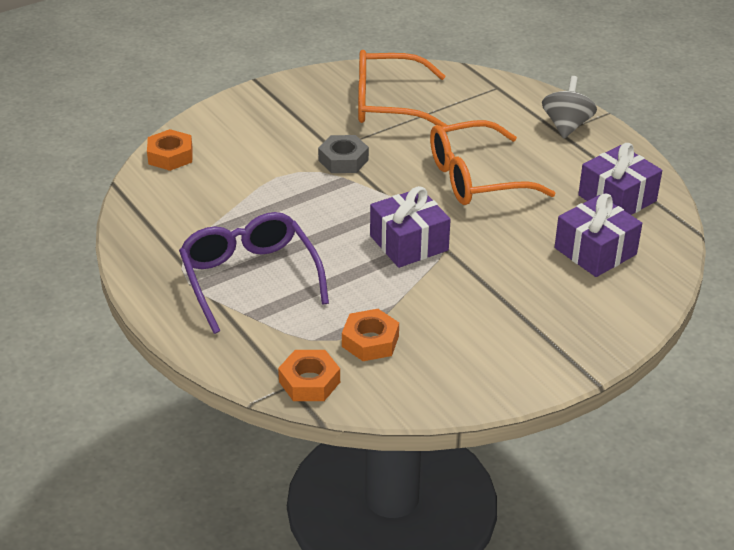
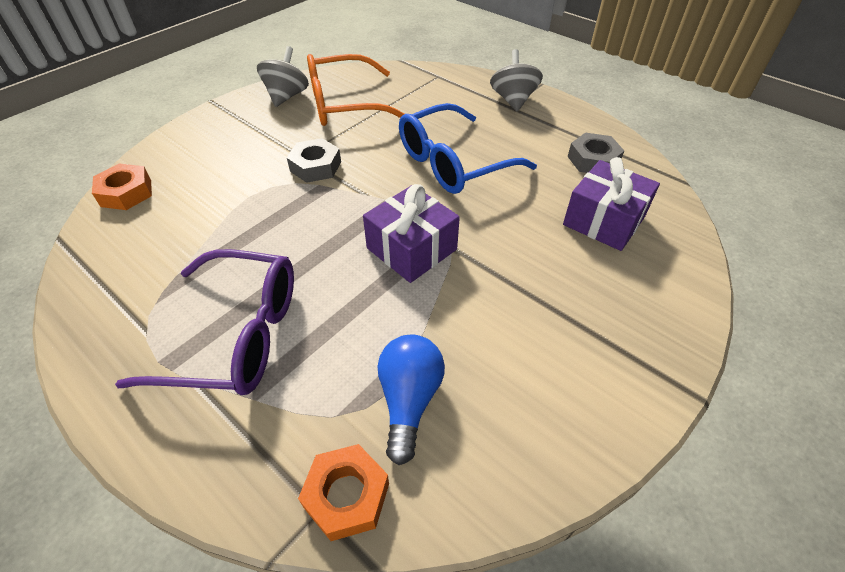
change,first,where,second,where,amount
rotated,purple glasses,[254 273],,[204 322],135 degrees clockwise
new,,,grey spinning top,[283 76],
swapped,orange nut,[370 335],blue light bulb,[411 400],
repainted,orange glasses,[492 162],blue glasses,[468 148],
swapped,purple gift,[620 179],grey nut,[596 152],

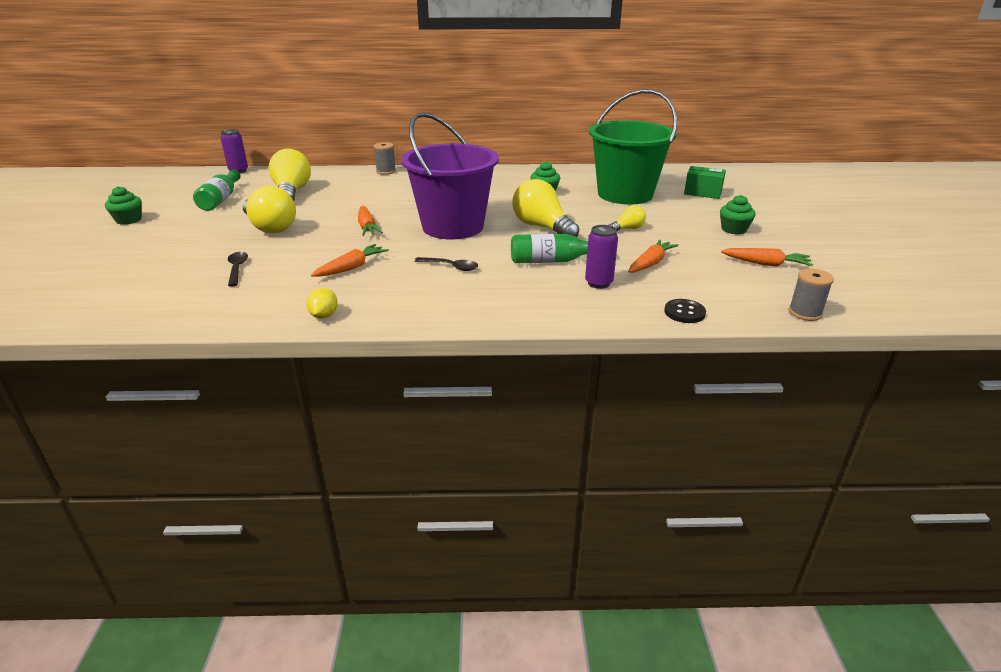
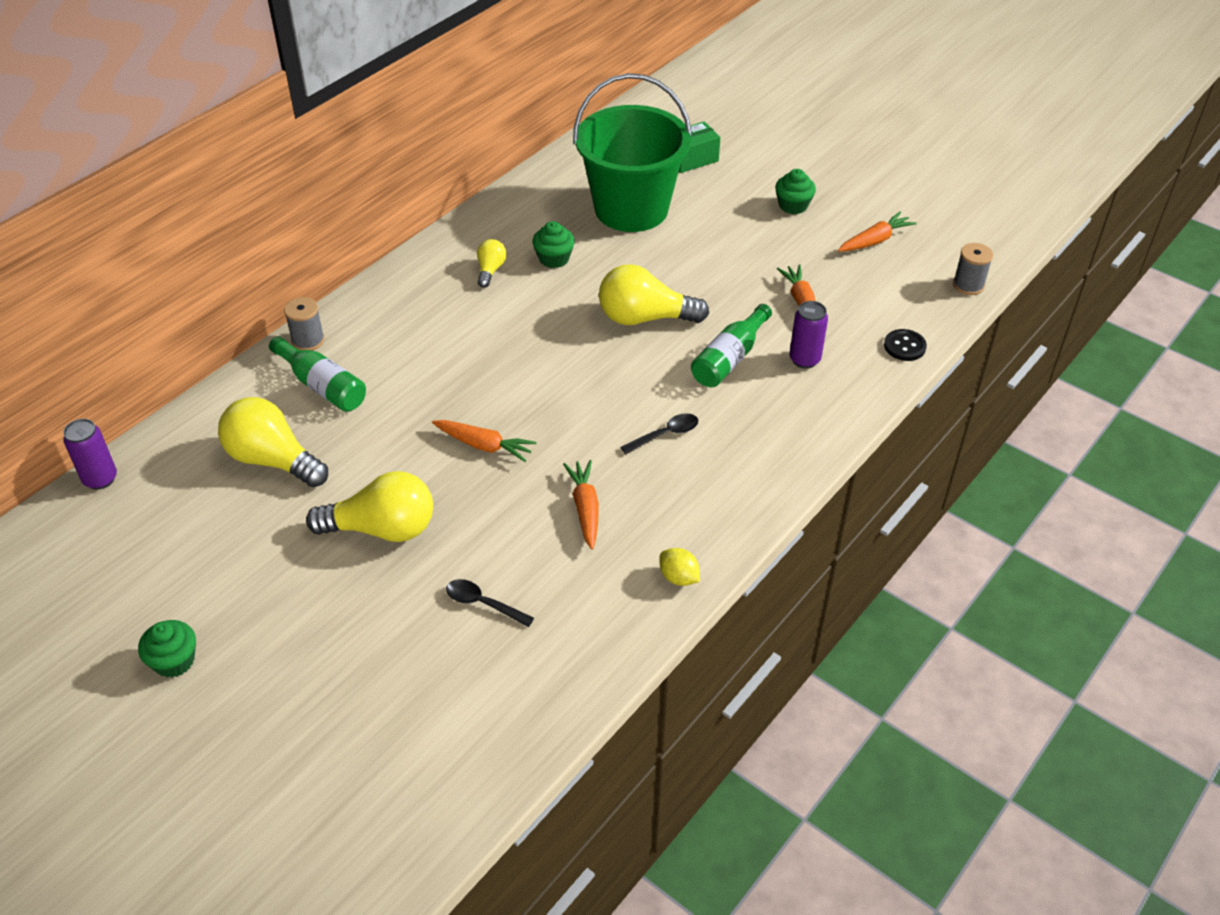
change,first,where,second,where,amount
shifted,green bottle,[217 190],,[317 374],
shifted,yellow light bulb,[627 218],,[492 263],
gone,purple bucket,[450 175],,,

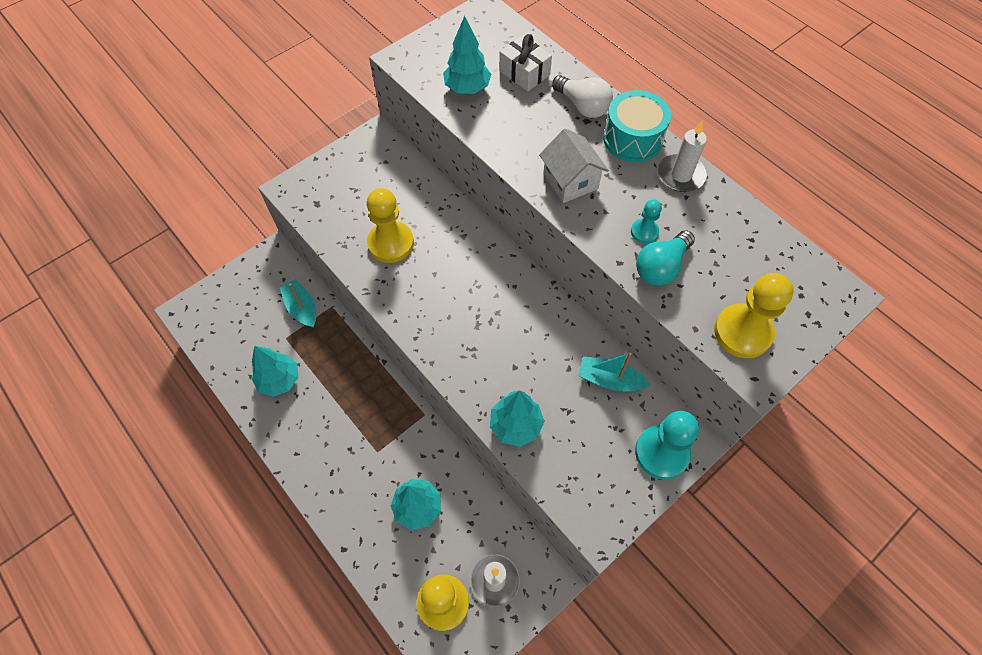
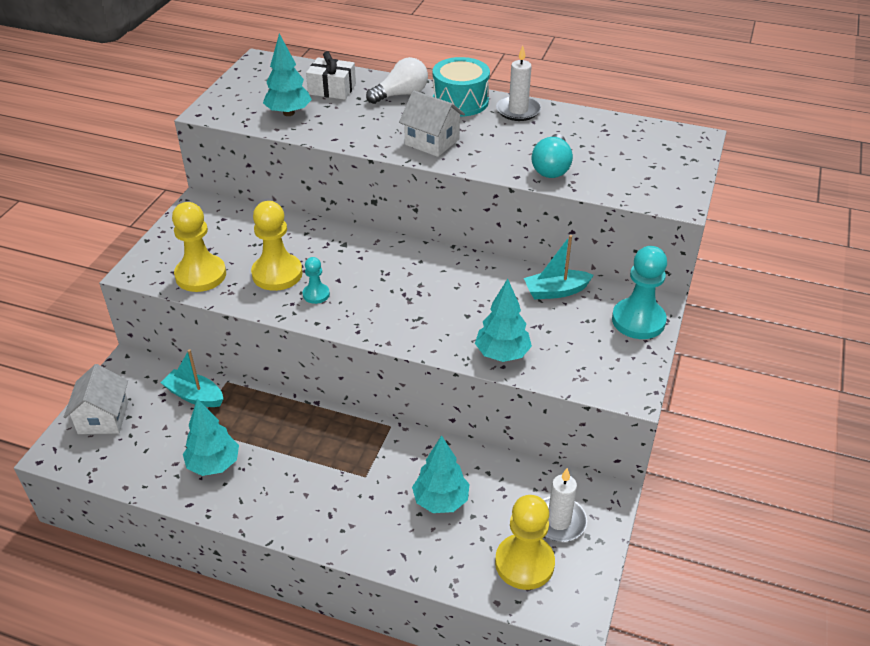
change,first,where,second,where,amount
new,,,white house,[96 399],
shifted,yellow pawn,[754 315],,[199 247],
shifted,turquoise pawn,[646 222],,[316 280],
rotated,white light bulb,[582 96],,[397 80],45 degrees counterclockwise

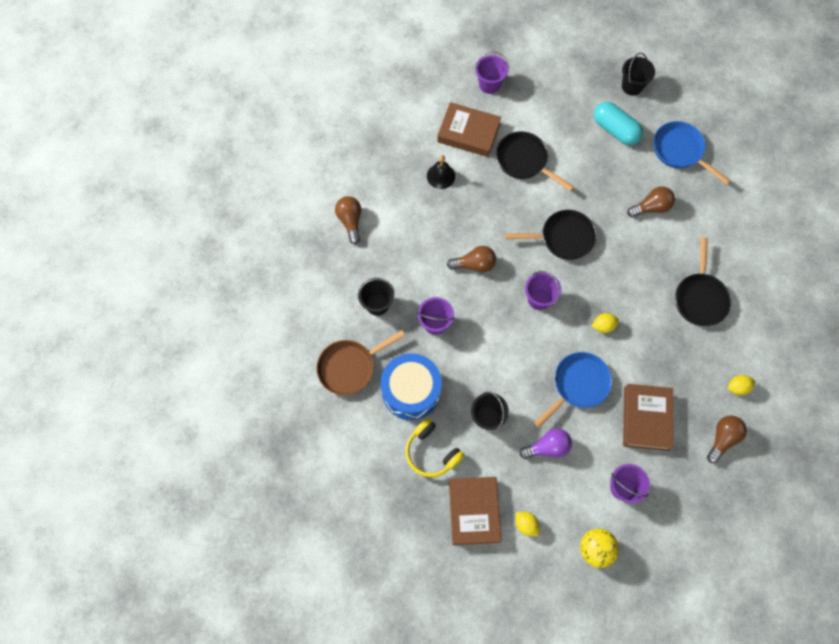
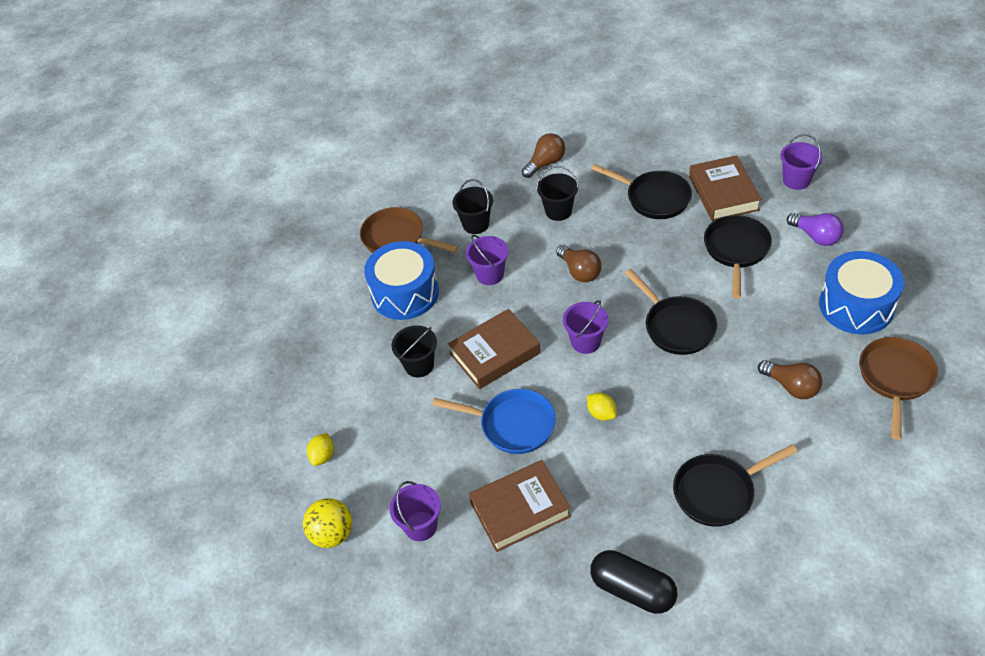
change,first,where,second,where,amount
shifted,brown book,[475 511],,[494 349],
shifted,black bucket,[638 74],,[557 193],
swapped,yellow lemon,[742 385],black capsule,[633 582],
swapped,black bell,[441 172],black pan,[641 191],
shifted,purple light bulb,[545 443],,[815 229],
swapped,turquoise capsule,[618 123],blue drum,[861 292],
repainted,blue pan,[692 153],brown pan,[898 388],
gone,yellow headphones,[435 447],,,
gone,brown light bulb,[727 439],,,

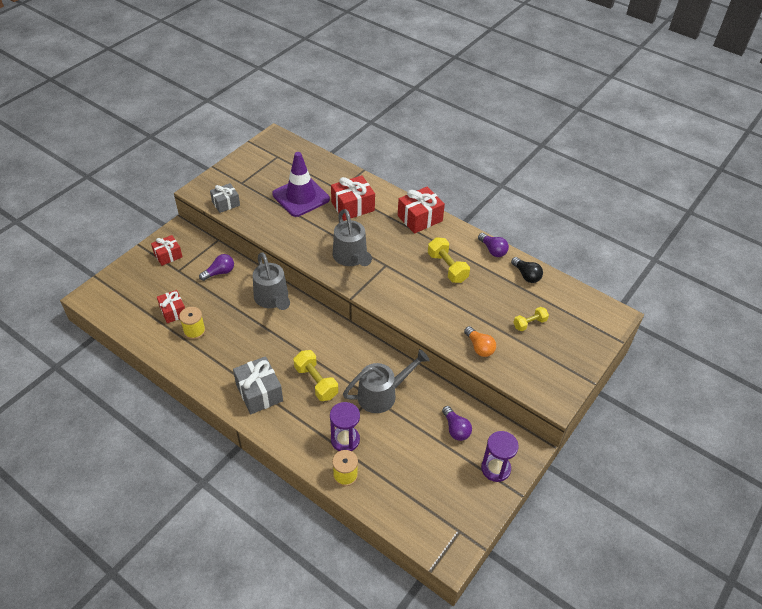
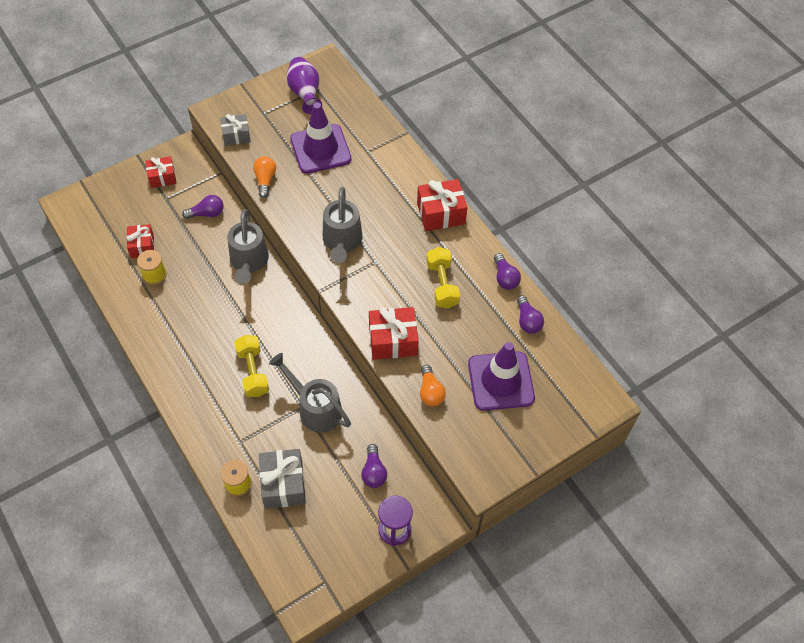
change,first,where,second,where,amount
new,,,orange light bulb,[264 177],
shifted,grey gift,[258 385],,[282 479],
rotated,grey watering can,[386 381],,[310 393],135 degrees counterclockwise
new,,,purple vase,[304 85],
shifted,red gift,[353 198],,[394 333],
swapped,yellow dumbbell,[531 319],purple traffic cone,[501 376],
repainted,black light bulb,[527 270],purple light bulb,[530 314],
gone,purple hourglass,[345 426],,,

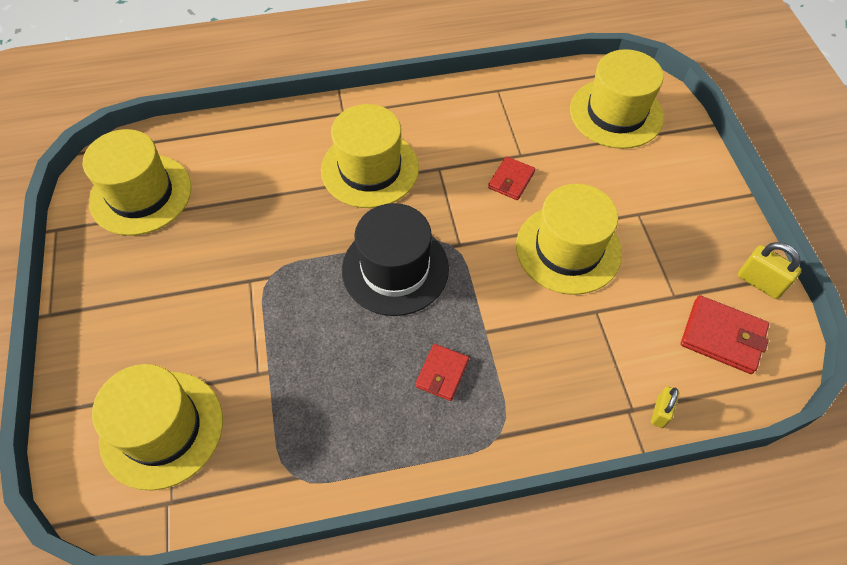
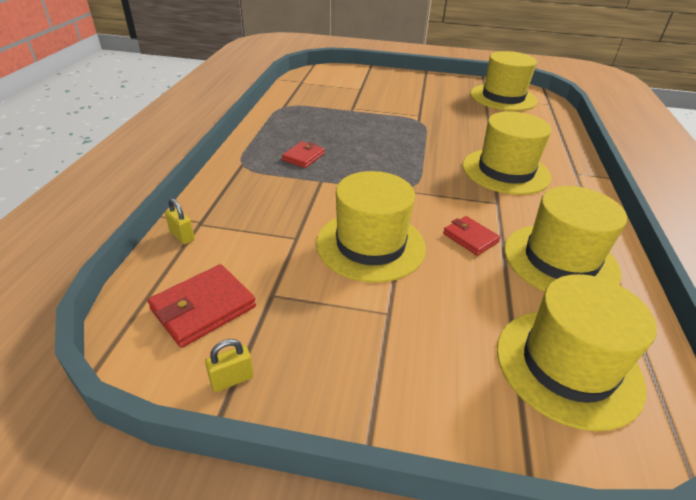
change,first,where,second,where,amount
scaled,yellow padlock,[769 270],,[229 365],x0.66
rotated,red wallet,[442 372],,[303 154],75 degrees clockwise
shifted,yellow hat,[157 427],,[565 239],
gone,black hat,[395 259],,,

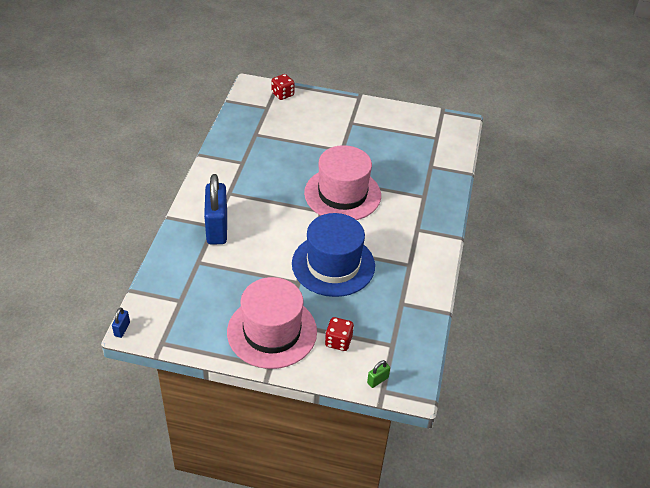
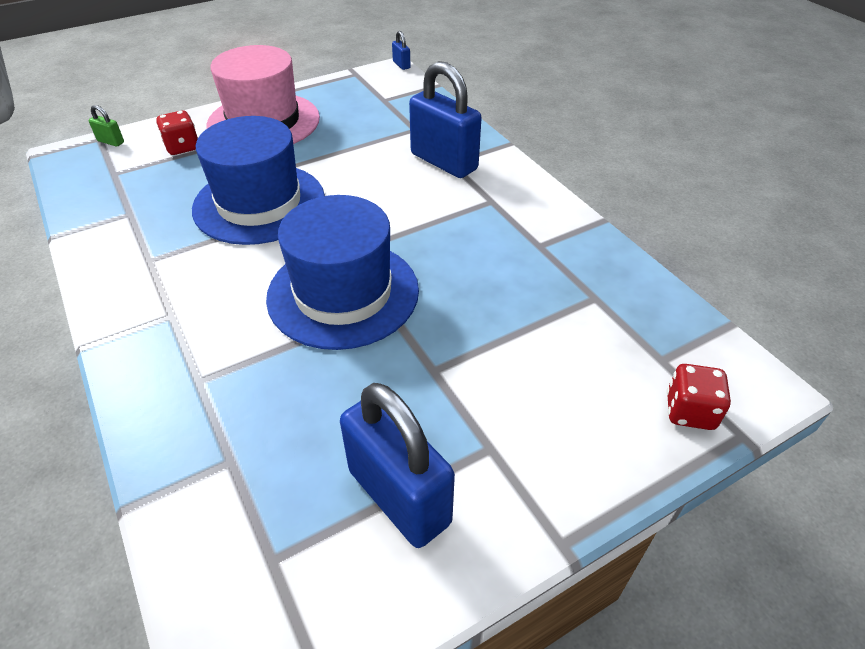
change,first,where,second,where,amount
rotated,green padlock,[378 374],,[106 126],75 degrees counterclockwise
repainted,pink hat,[342 182],blue hat,[342 272],
new,,,blue padlock,[397 465],

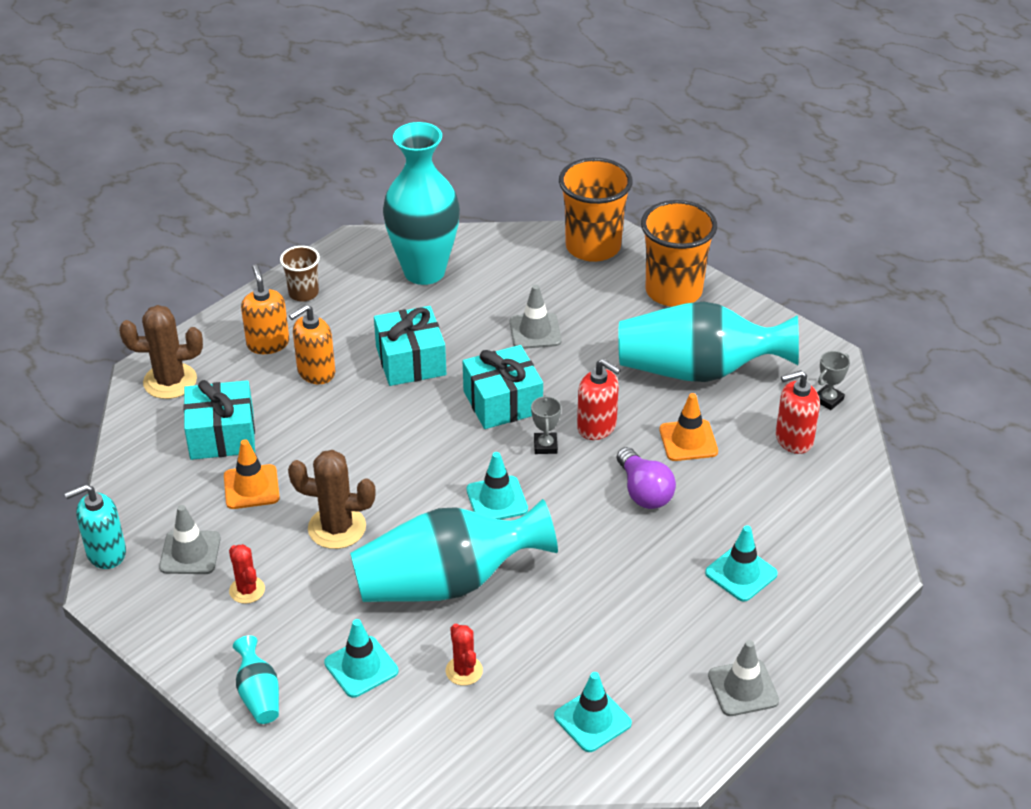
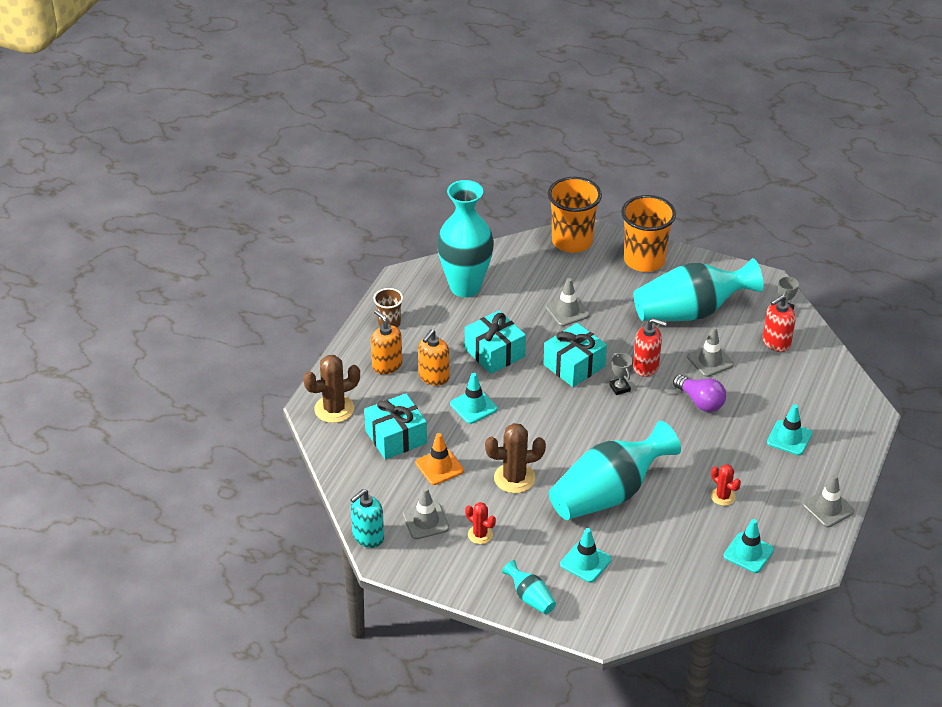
change,first,where,second,where,amount
shifted,turquoise traffic cone,[497 486],,[474 398],
repainted,orange traffic cone,[689 427],grey traffic cone,[710 352],
shifted,red cactus,[464 655],,[726 485],

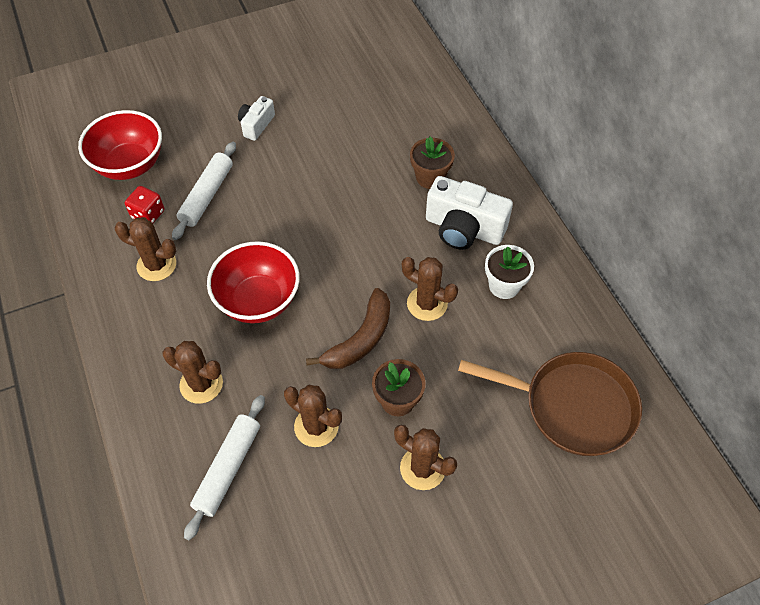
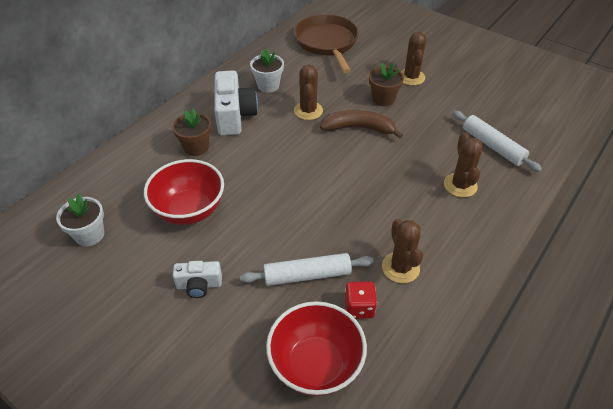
change,first,where,second,where,amount
new,,,white flower pot,[80 220],
shifted,red bowl,[253 282],,[184 192],
rotated,white rolling pin,[224 467],,[497 141],60 degrees clockwise
gone,brown cactus,[313 416],,,

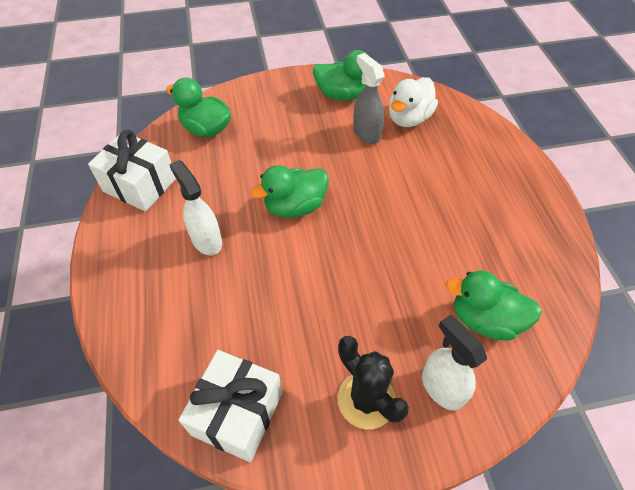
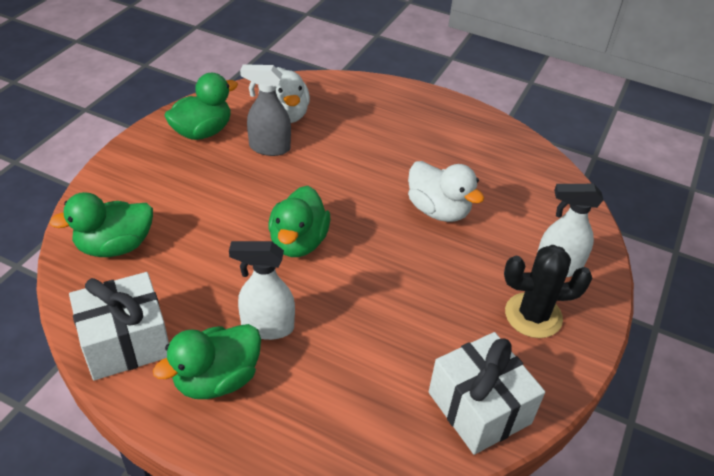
change,first,where,second,where,amount
shifted,green duck,[493 305],,[207 361],
new,,,white duck,[446 191],

